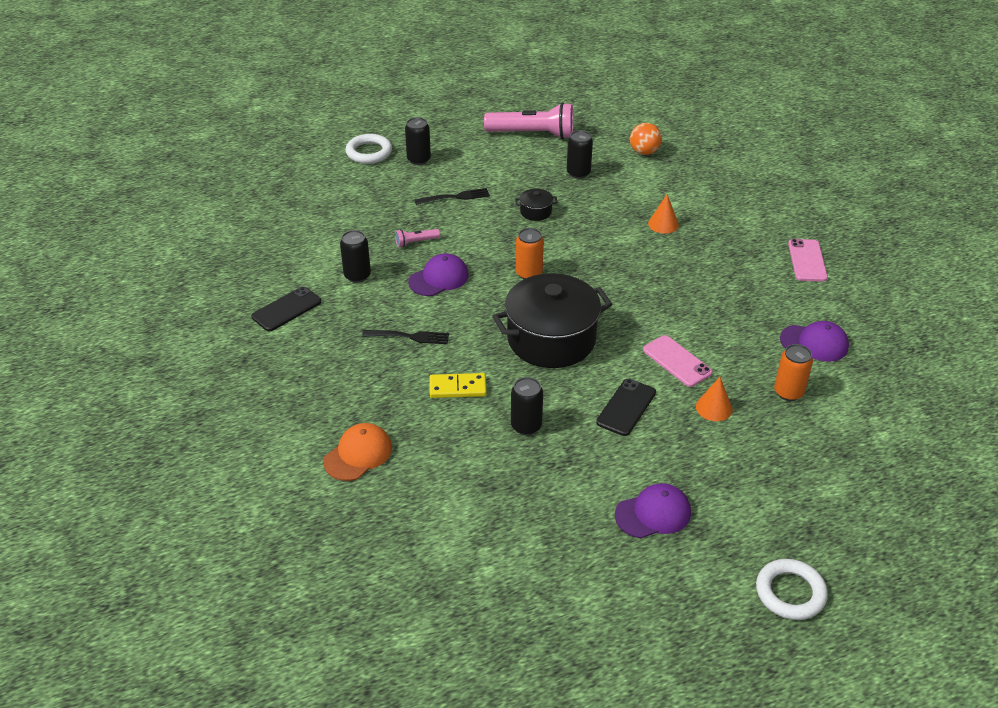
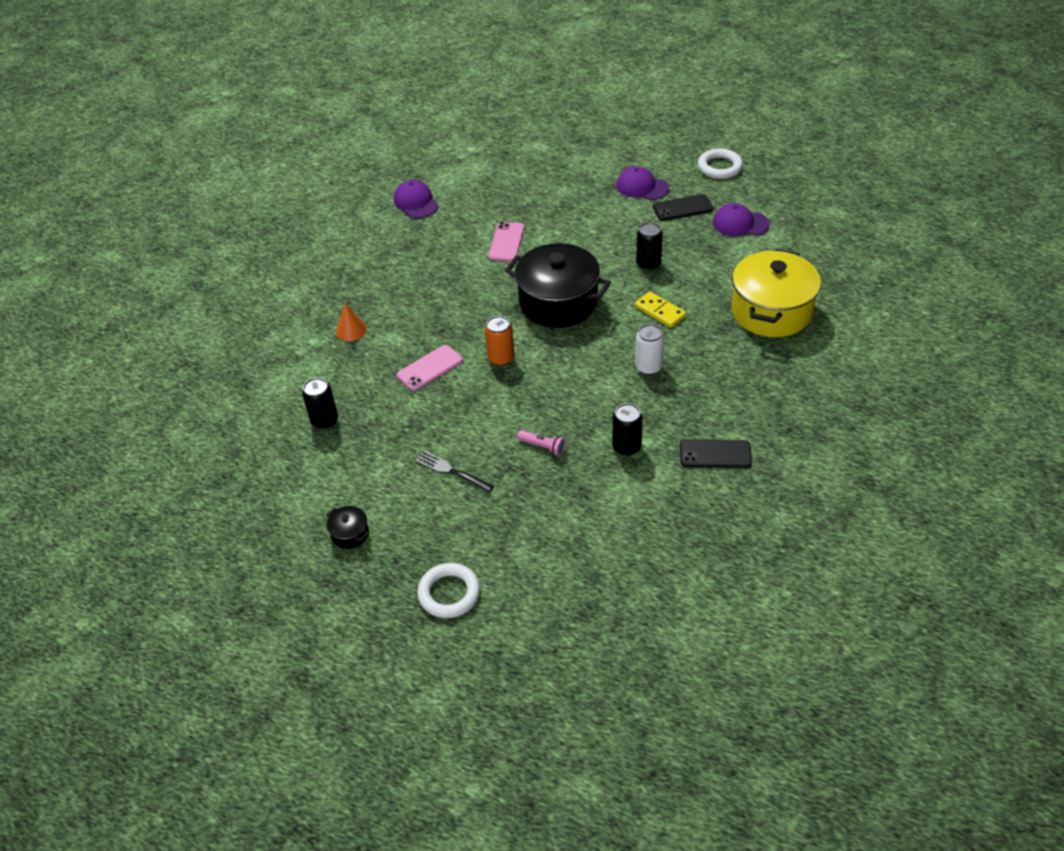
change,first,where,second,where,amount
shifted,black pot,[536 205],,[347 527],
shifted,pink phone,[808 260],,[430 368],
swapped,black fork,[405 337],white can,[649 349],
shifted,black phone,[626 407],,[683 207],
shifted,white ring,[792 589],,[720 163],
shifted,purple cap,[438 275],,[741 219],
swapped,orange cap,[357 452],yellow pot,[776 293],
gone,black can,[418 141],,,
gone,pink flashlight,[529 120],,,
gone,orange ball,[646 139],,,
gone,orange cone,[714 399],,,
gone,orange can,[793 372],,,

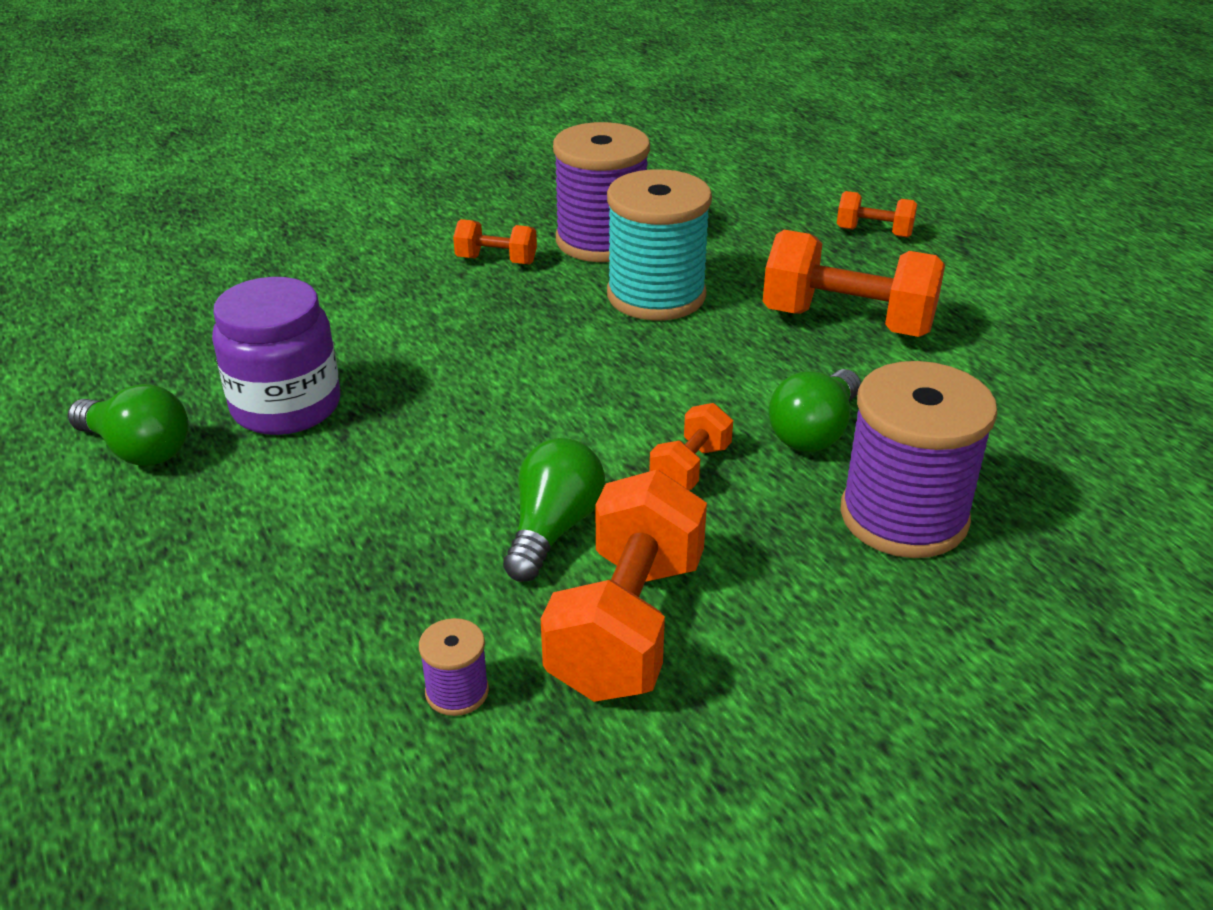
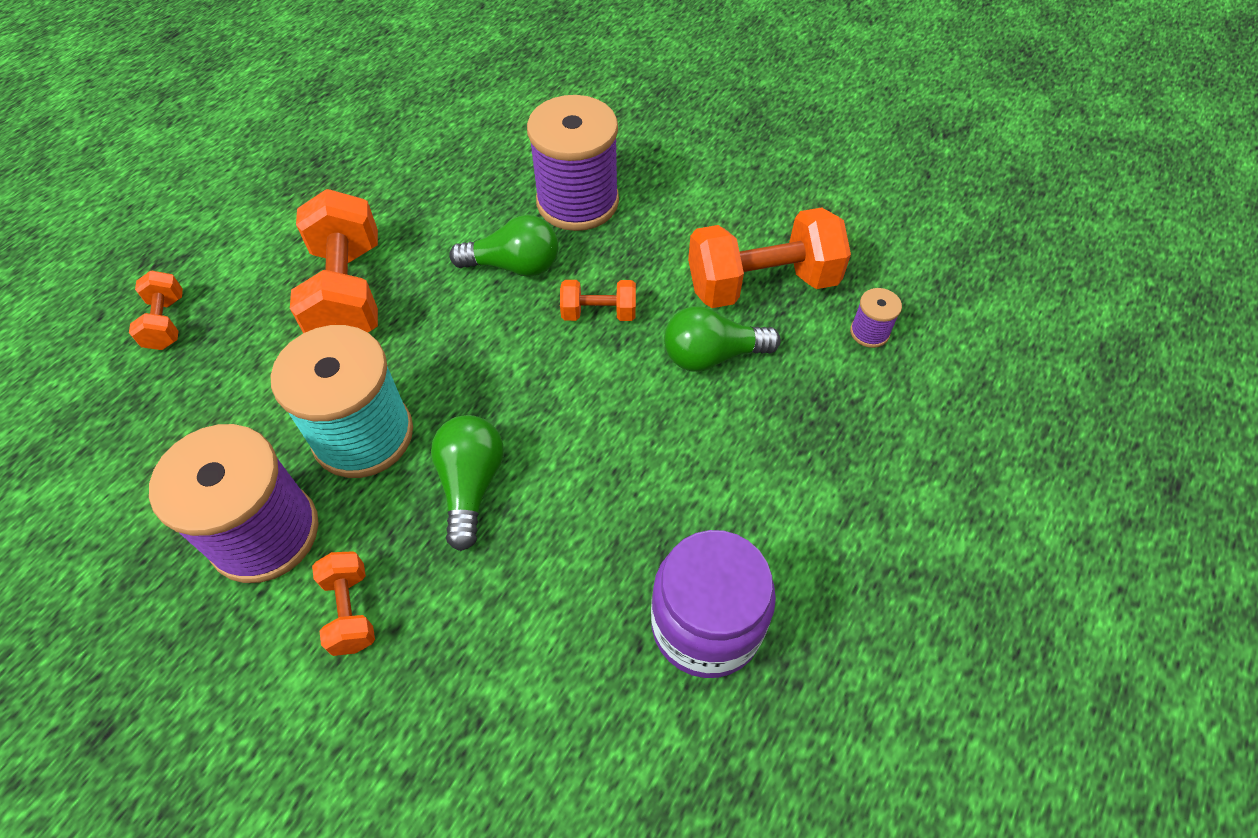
change,first,where,second,where,amount
shifted,green light bulb,[128 425],,[467 483],

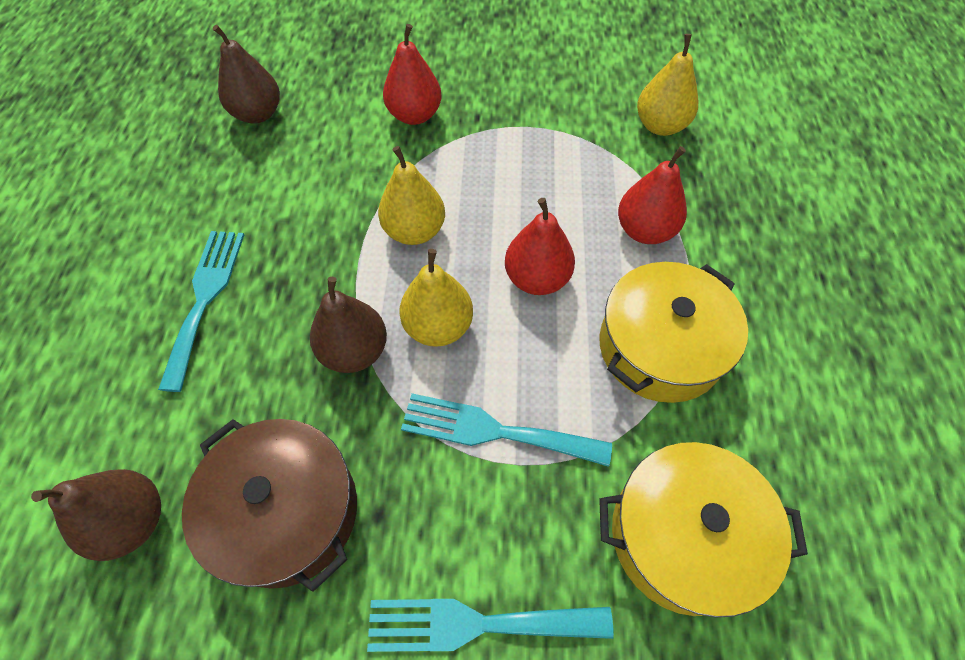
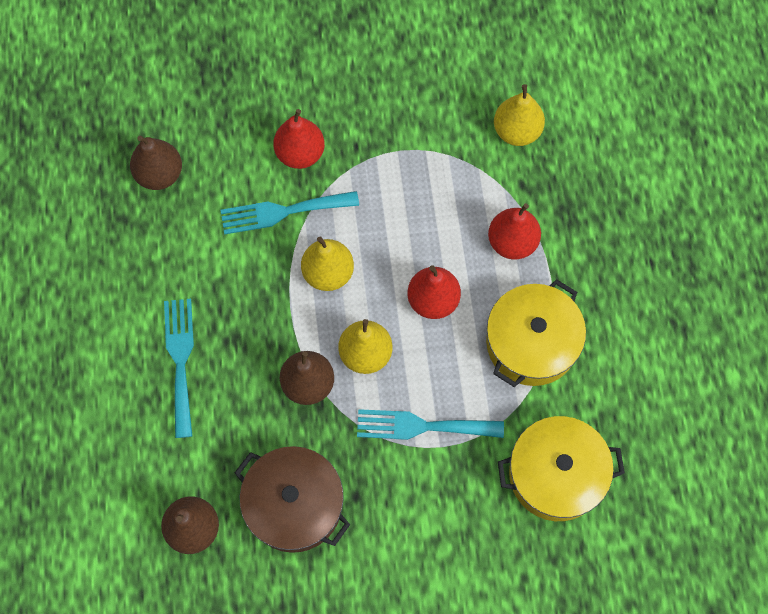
change,first,where,second,where,amount
shifted,turquoise fork,[490 625],,[290 213],

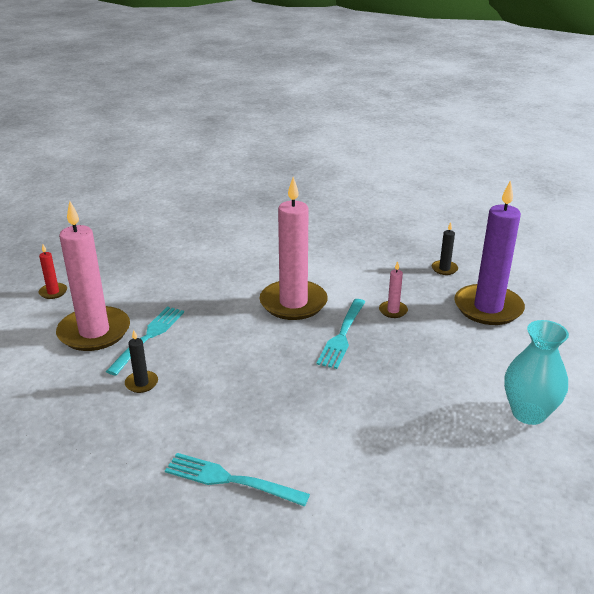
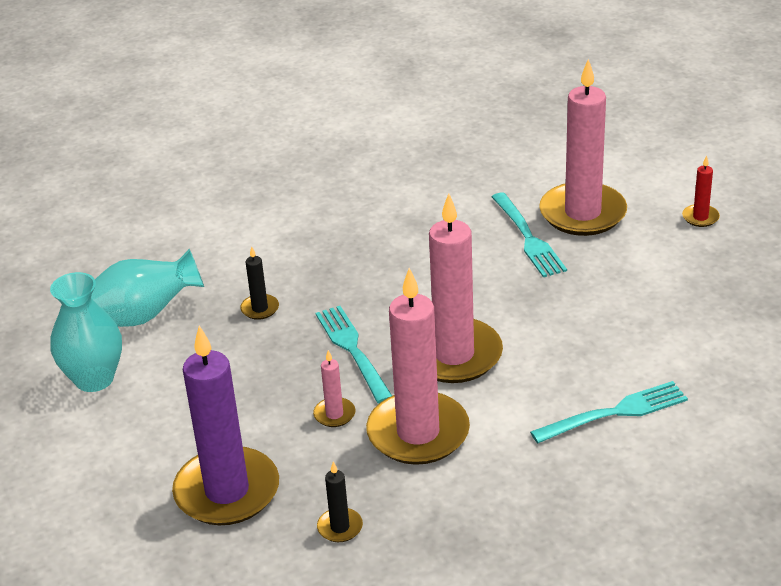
change,first,where,second,where,amount
new,,,turquoise vase,[147 288],
shifted,black candle,[141 361],,[259 283],
new,,,pink candle,[418 366],
shifted,turquoise fork,[237 479],,[609 412],

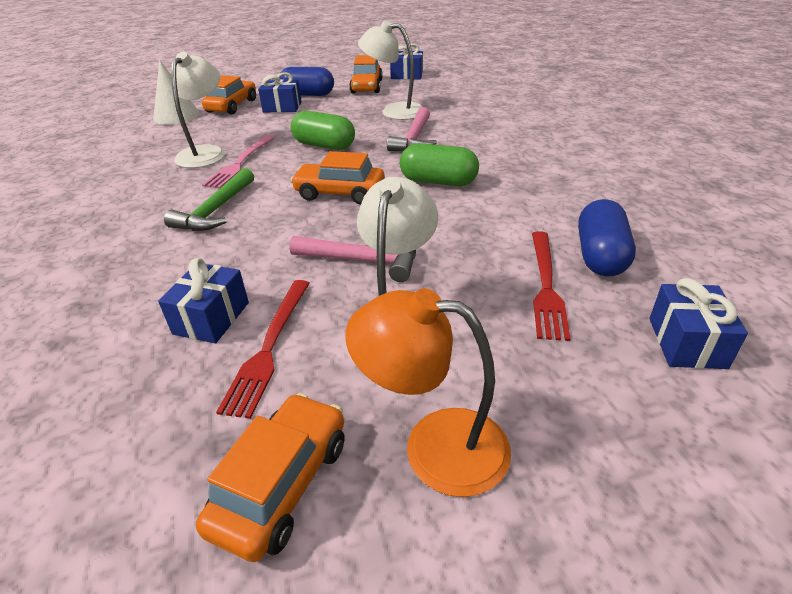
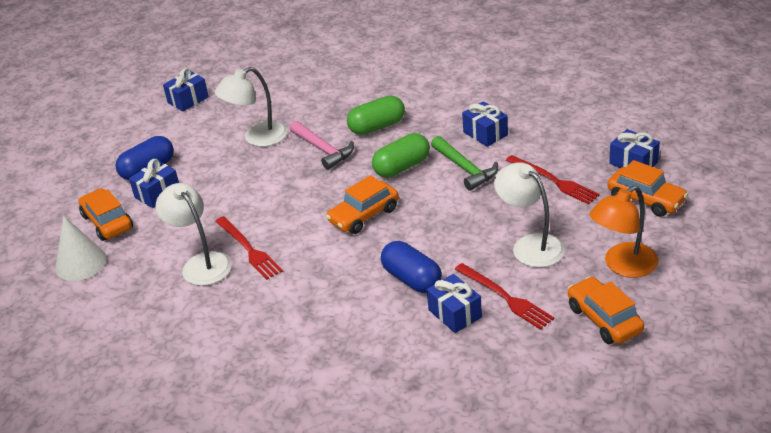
change,first,where,second,where,amount
repainted,pink fork,[238 162],red fork,[249 248],
shifted,green capsule,[323 130],,[376 115],
shifted,blue capsule,[607 237],,[411 267],
shifted,green hammer,[209 199],,[464 163],
new,,,blue gift,[485 124],
shifted,orange car,[366 74],,[648 188],
gone,pink hammer,[352 259],,,

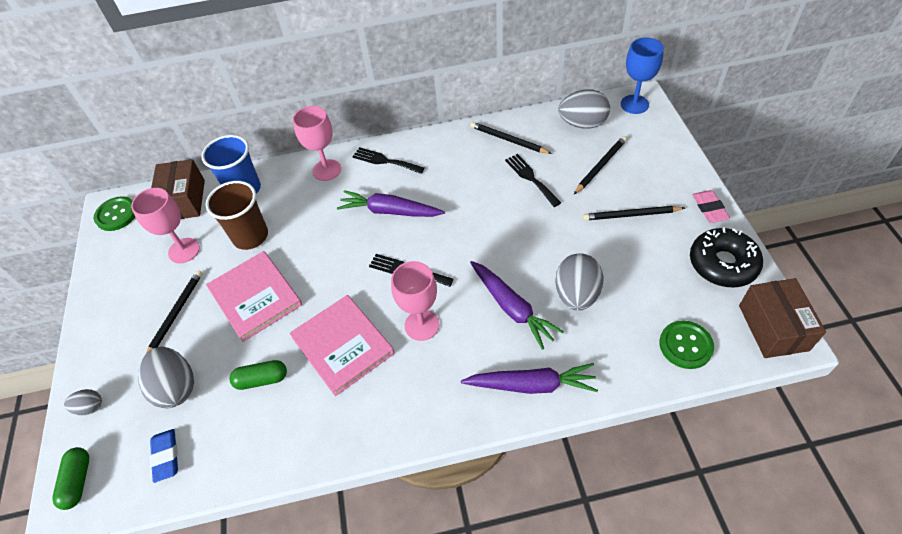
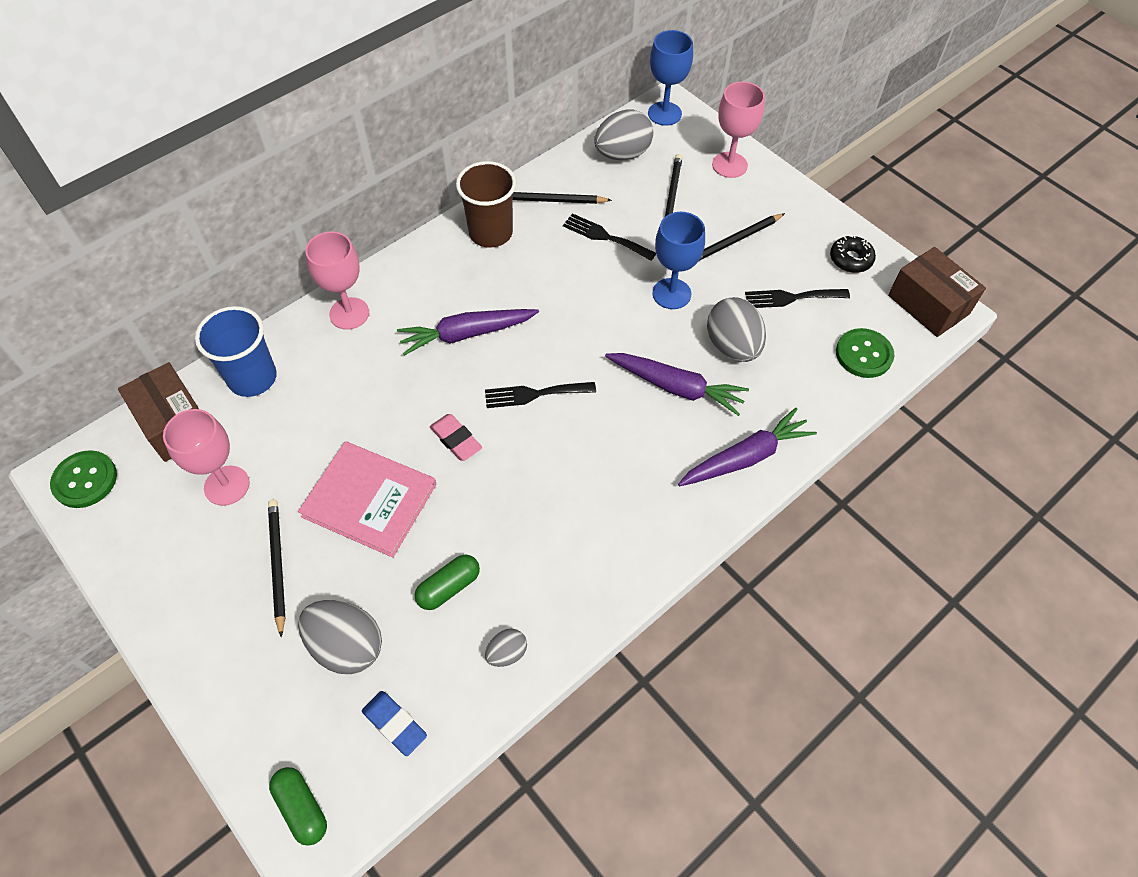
change,first,where,second,where,amount
shifted,pink eraser,[711 206],,[456 437],
shifted,brown cup,[237 215],,[486 204],
shifted,grey egg,[83 402],,[506 648],
new,,,blue goblet,[679 260],
shifted,pink goblet,[415 301],,[738 129],
shifted,black fork,[388 160],,[797 298],
scaled,black donut,[726 257],,[853 254],x0.59
gone,pink book,[342 345],,,

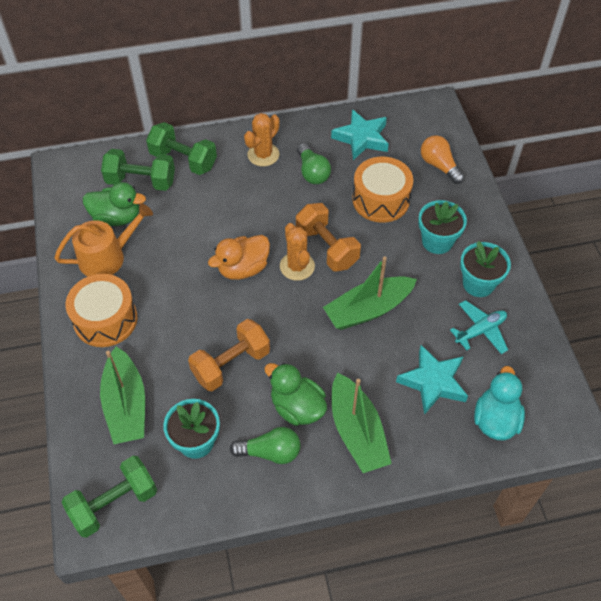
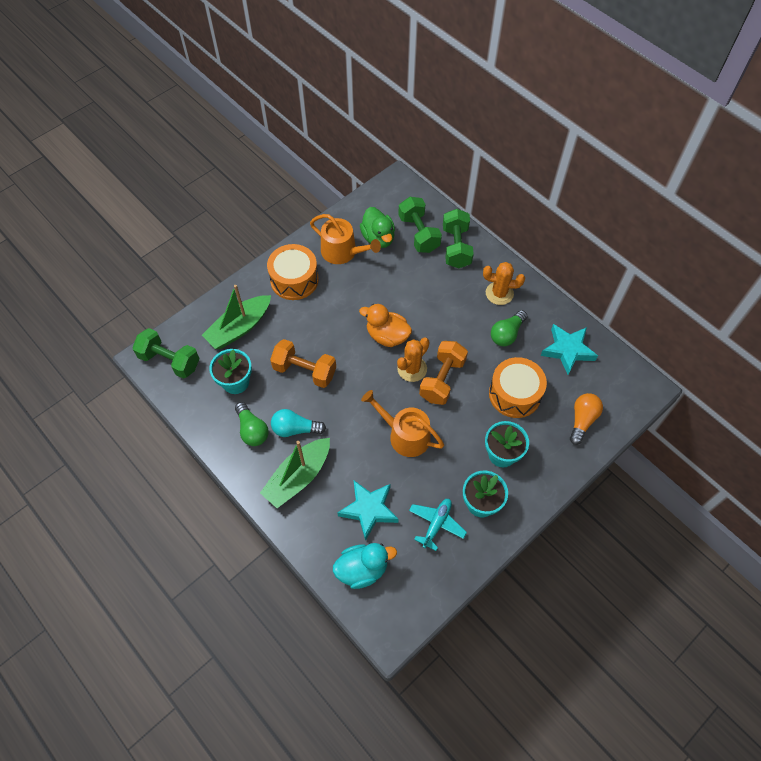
change,first,where,second,where,amount
swapped,green duck,[295 394],turquoise light bulb,[298 423],
swapped,green boat,[370 293],orange watering can,[402 423],
rotated,turquoise plane,[479 327],,[438 525],90 degrees counterclockwise

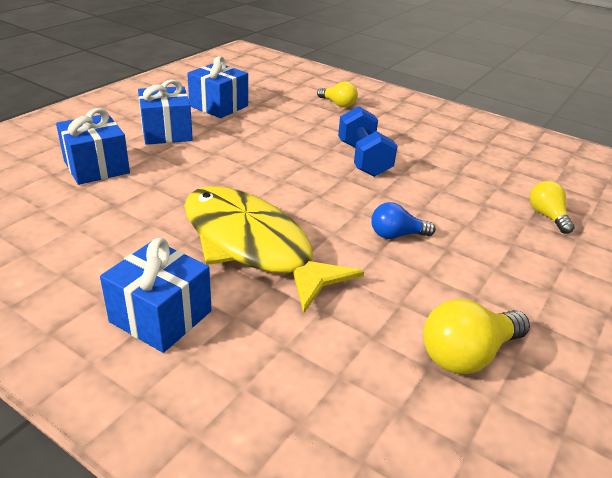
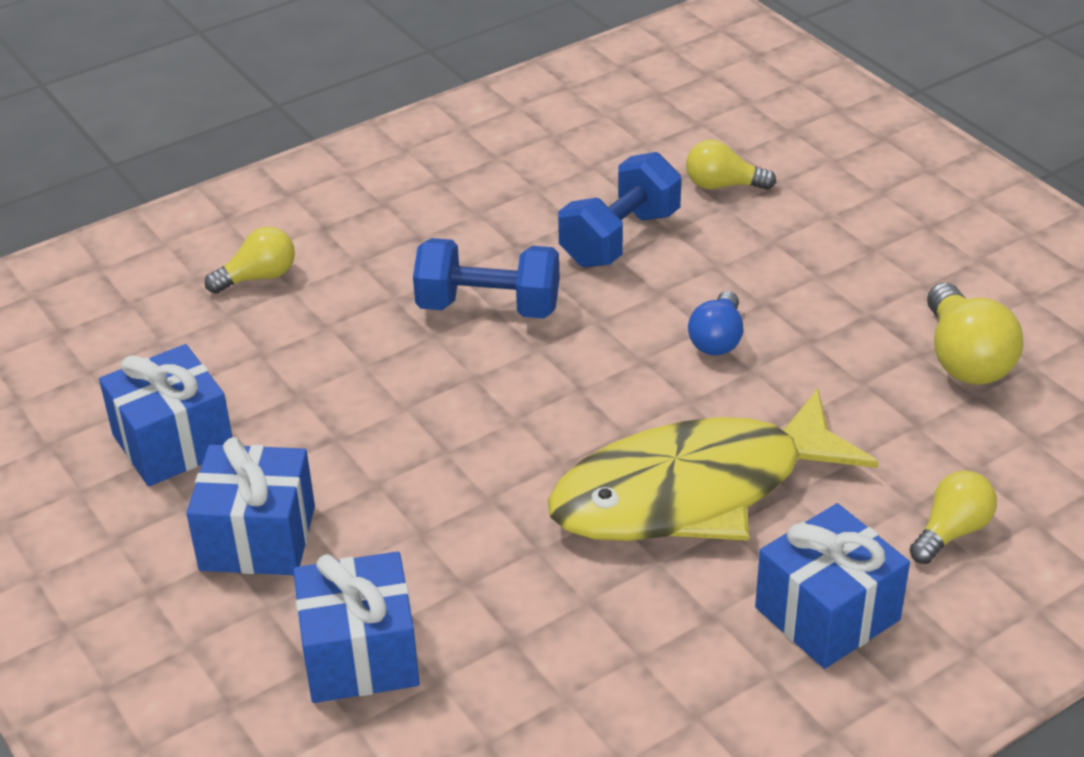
change,first,where,second,where,amount
new,,,blue dumbbell,[619 210],
new,,,yellow light bulb,[953 517],

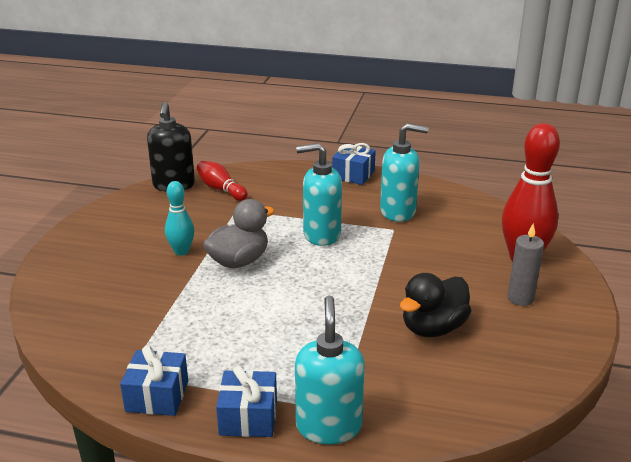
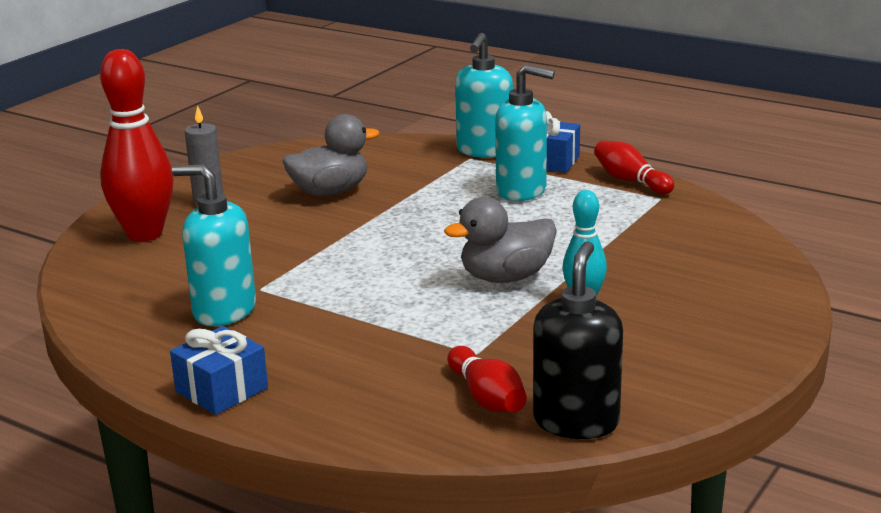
change,first,where,second,where,amount
repainted,black duck,[436 305],grey duck,[331 155],
shifted,turquoise soap dispenser,[319 194],,[525 132],
swapped,blue gift,[154 380],red bowling pin,[634 167],

